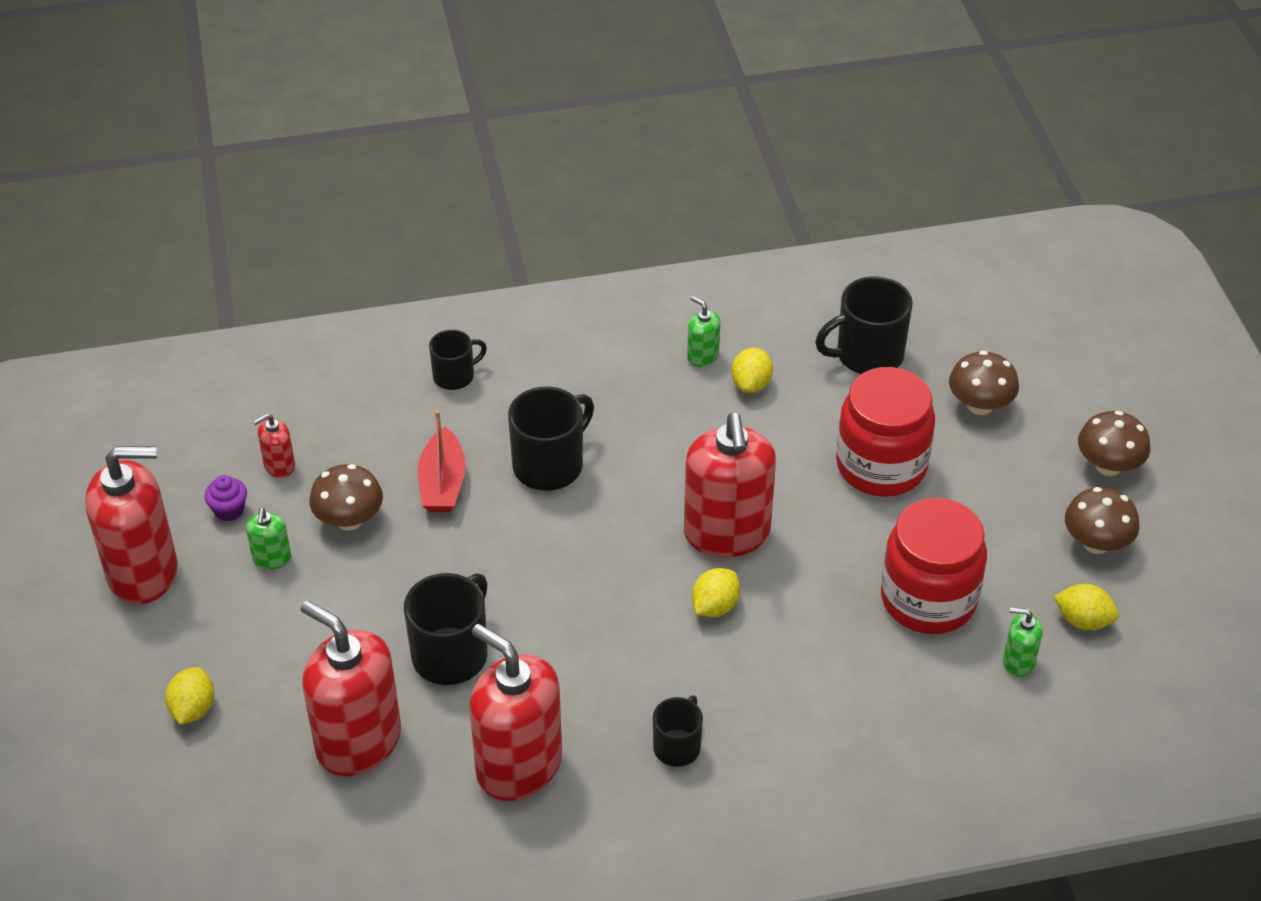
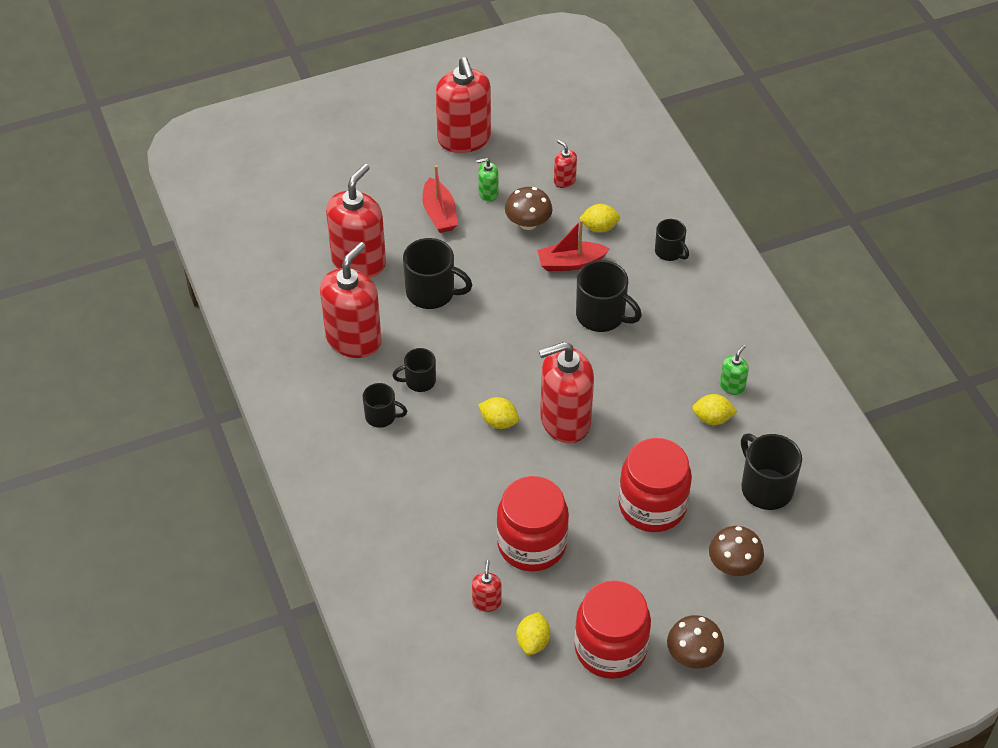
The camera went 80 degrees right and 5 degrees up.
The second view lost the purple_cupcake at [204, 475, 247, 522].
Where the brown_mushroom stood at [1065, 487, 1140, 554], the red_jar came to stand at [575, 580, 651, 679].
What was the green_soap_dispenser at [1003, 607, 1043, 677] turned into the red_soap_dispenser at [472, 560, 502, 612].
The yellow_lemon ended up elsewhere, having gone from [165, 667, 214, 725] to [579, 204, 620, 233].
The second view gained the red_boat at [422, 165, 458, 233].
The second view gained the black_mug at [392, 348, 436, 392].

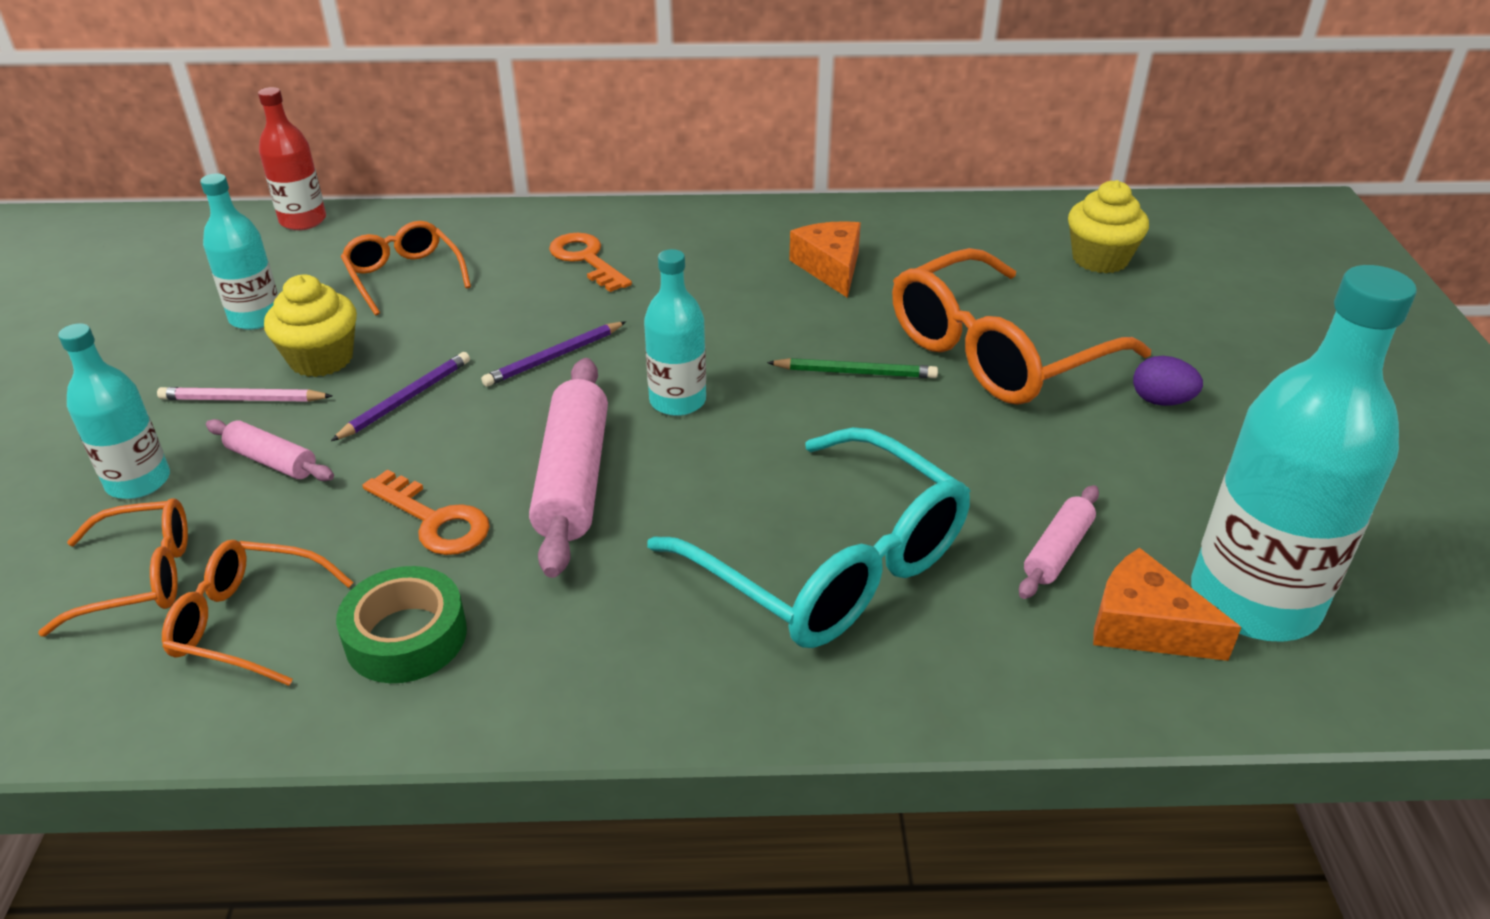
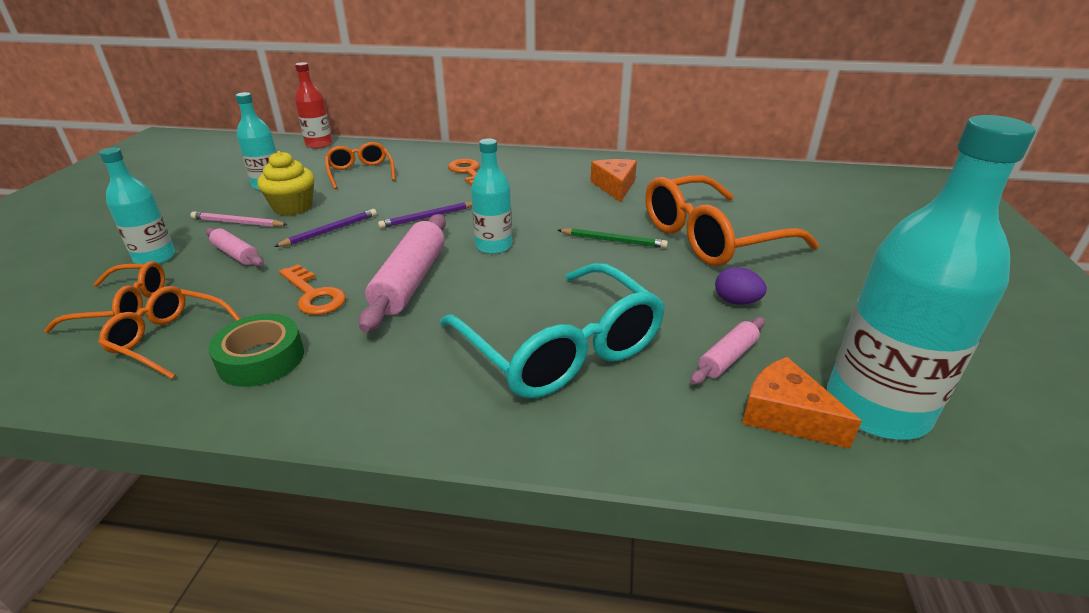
The camera went 10 degrees right and 5 degrees down.
The second view lost the yellow_cupcake at [1068, 180, 1149, 273].
The purple_egg ended up elsewhere, having gone from [1133, 356, 1203, 406] to [715, 267, 767, 305].

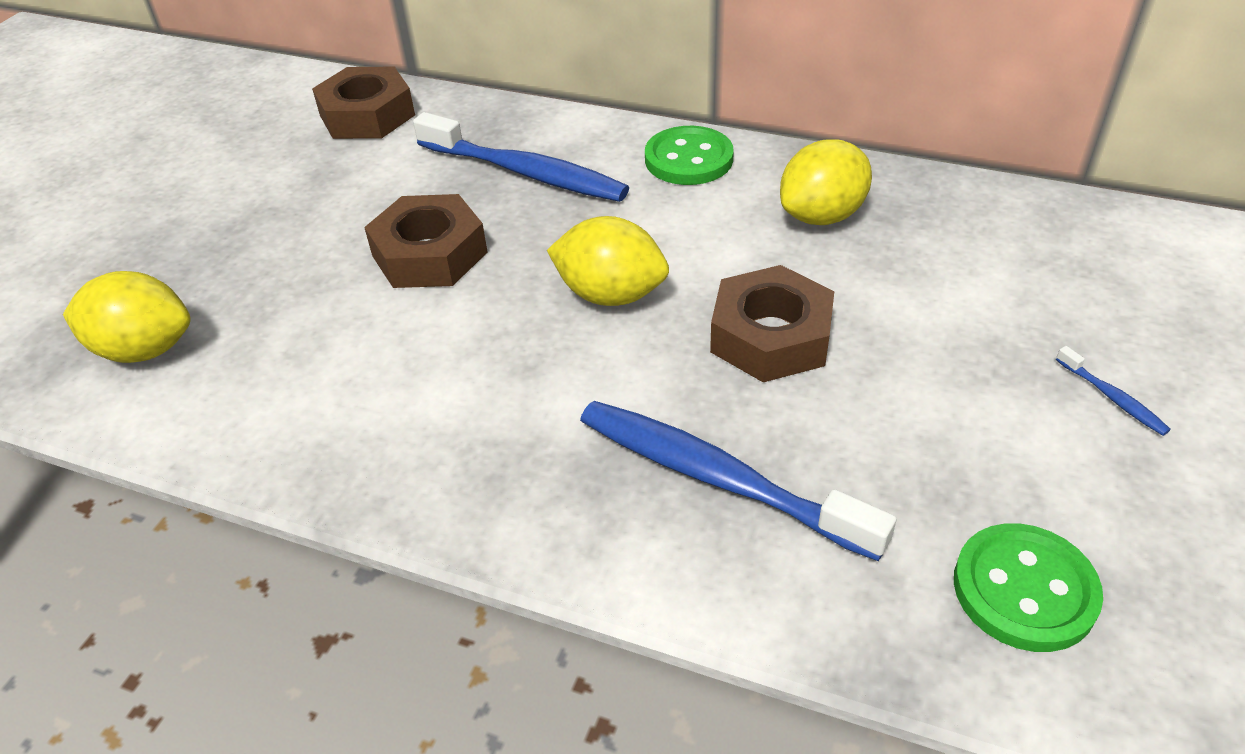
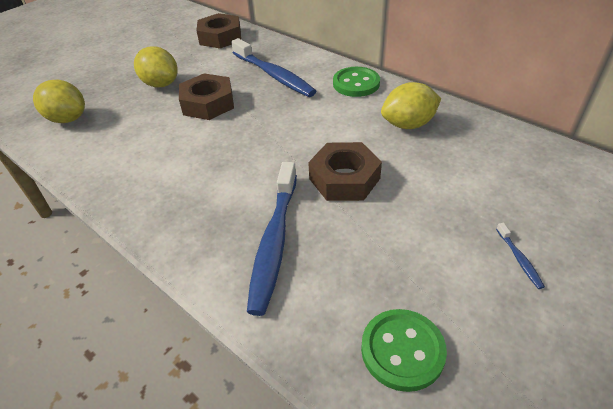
The camera went 20 degrees right and 0 degrees up.
The yellow_lemon ended up elsewhere, having gone from [547, 216, 669, 306] to [134, 46, 178, 87].
The blue_toothbrush at [580, 401, 897, 561] ended up facing another way, 135 degrees counterclockwise from before.

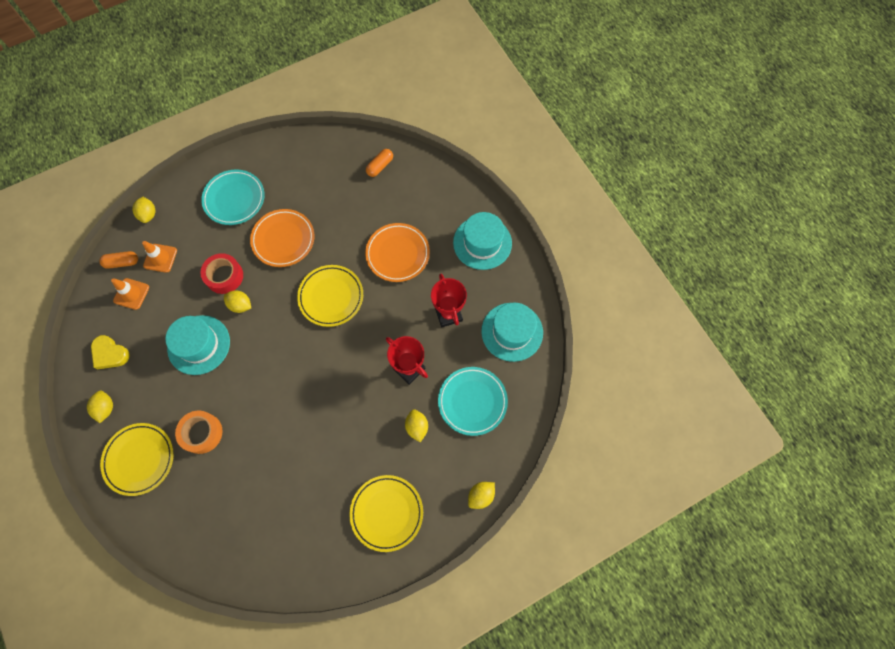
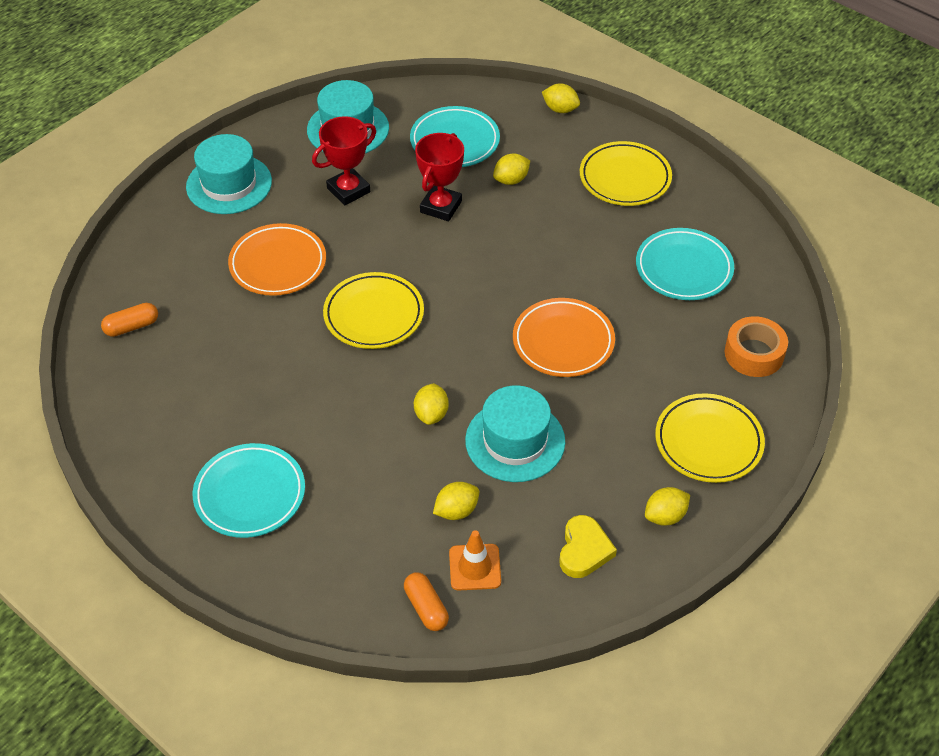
The camera went 110 degrees left and 20 degrees down.
The orange_capsule at [366, 149, 393, 177] ended up facing another way, 45 degrees counterclockwise from before.
The yellow_lemon ended up elsewhere, having gone from [132, 197, 156, 223] to [433, 482, 479, 520].
The orange_plate ended up elsewhere, having gone from [250, 209, 314, 267] to [513, 298, 615, 377].
The second view lost the orange_traffic_cone at [142, 241, 177, 273].
The second view lost the red_tape at [200, 253, 243, 294].
The orange_tape ended up elsewhere, having gone from [175, 411, 222, 454] to [725, 316, 788, 377].
The second view gained the turquoise_plate at [636, 228, 734, 300].

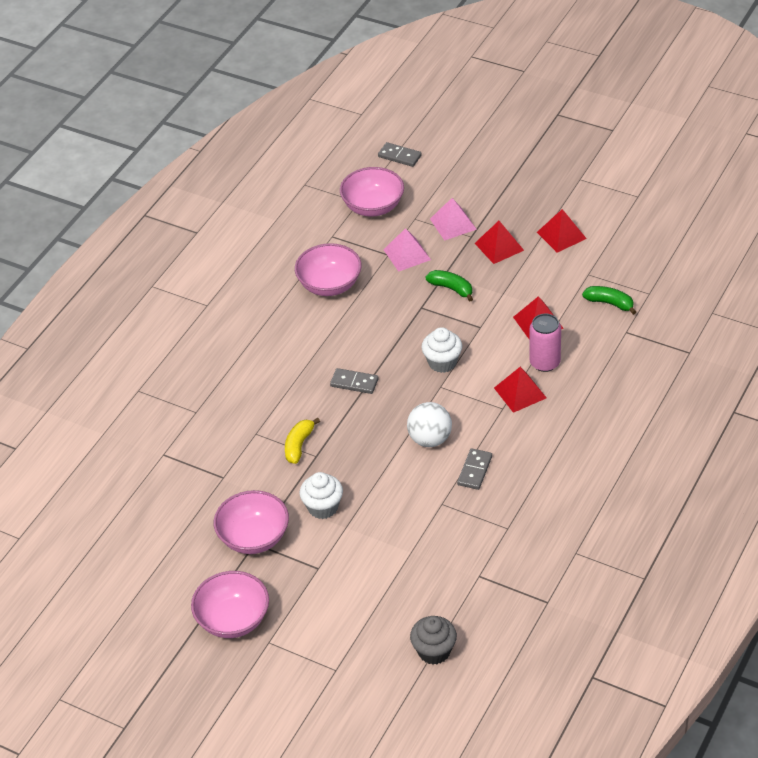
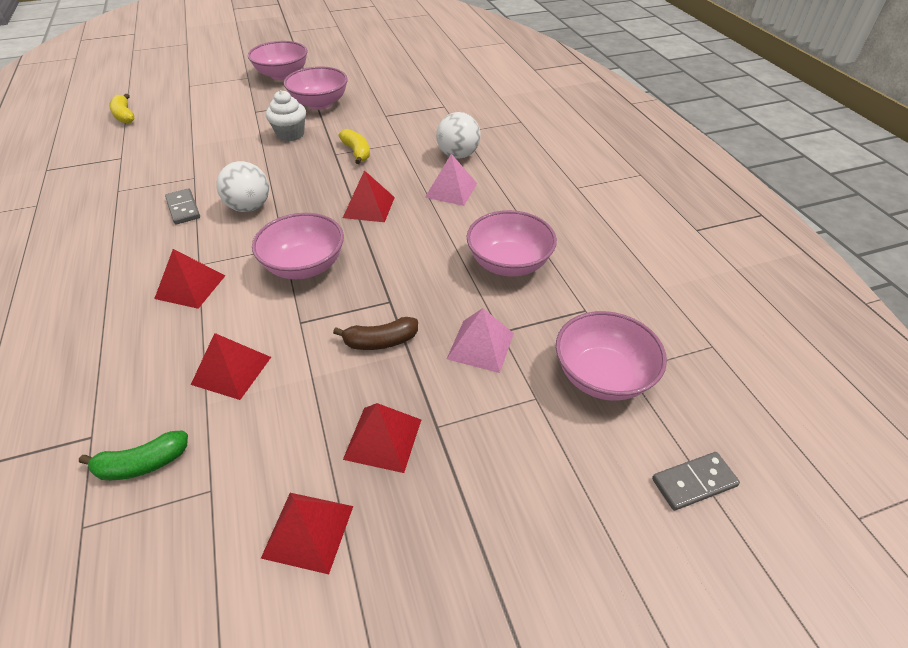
The camera went 130 degrees right and 0 degrees up.
The pink_pyramid ended up elsewhere, having gone from [430, 198, 477, 241] to [425, 154, 477, 206].
What was the green_banana at [425, 270, 473, 301] turned into the brown_banana at [333, 317, 418, 350].
The second view lost the pink_can at [529, 314, 561, 372].
Where the white_cupcake stood at [422, 327, 462, 373], the pink_bowl came to stand at [252, 213, 344, 279].
Where the grey_domino stood at [330, 368, 379, 394], the red_pyramid came to stand at [343, 170, 395, 222].
Where the grey_cupcake stood at [410, 616, 457, 665], the yellow_banana came to stand at [109, 94, 134, 124].
The second view gained the white_ball at [436, 112, 481, 159].

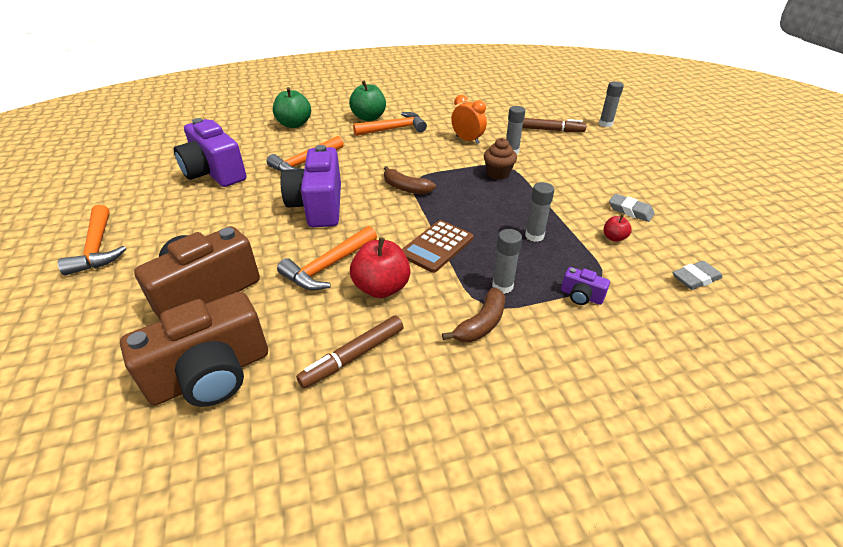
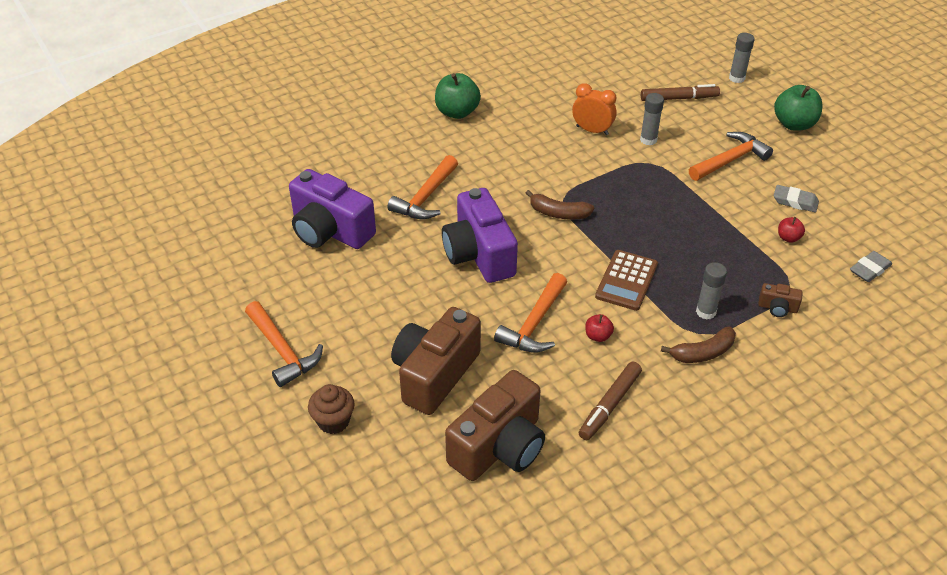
The camera went 15 degrees left and 5 degrees up.
The green_apple ended up elsewhere, having gone from [273, 87, 311, 128] to [774, 85, 823, 131].
The orange_hammer ended up elsewhere, having gone from [353, 112, 427, 136] to [689, 132, 773, 181].
The brown_cupcake ended up elsewhere, having gone from [484, 138, 517, 180] to [308, 384, 355, 434].
The second view lost the grey_glue_stick at [525, 182, 554, 242].
The size of the red_apple at [350, 237, 411, 298] changed by a factor of 0.50.
What was the purple_camera at [561, 267, 610, 305] turned into the brown_camera at [758, 283, 803, 317].
The brown_banana at [442, 287, 505, 342] ended up facing another way, 45 degrees clockwise from before.

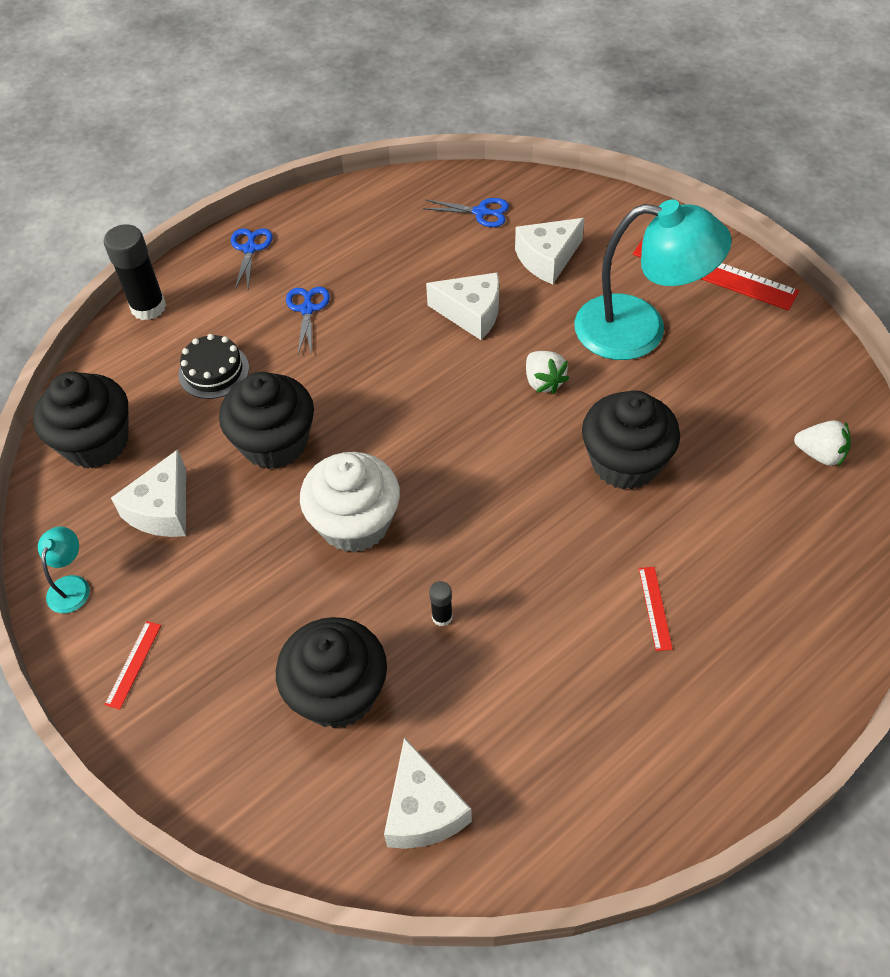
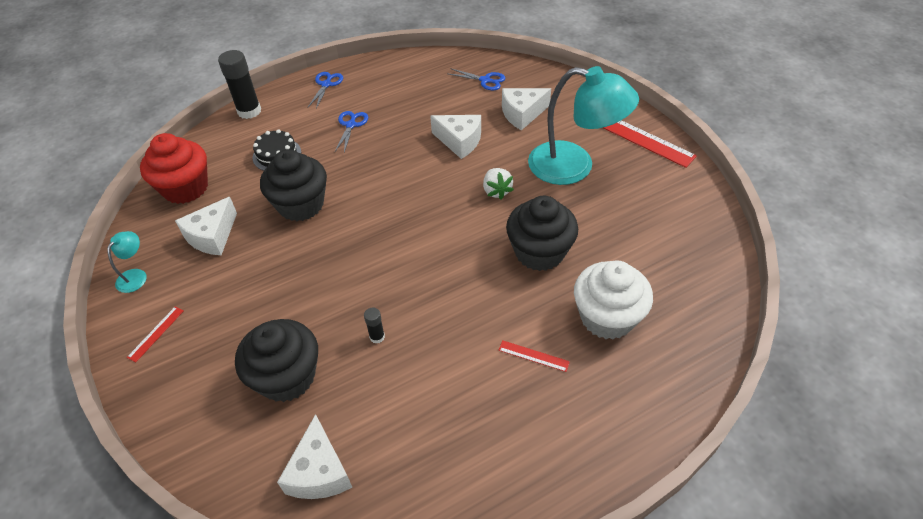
The camera went 10 degrees right and 5 degrees down.
What was the black_cupcake at [33, 372, 129, 469] turned into the red_cupcake at [140, 133, 208, 204].
The second view lost the white_strawberry at [794, 420, 851, 467].
The white_cupcake ended up elsewhere, having gone from [300, 452, 400, 553] to [574, 260, 653, 339].
The red_ruler at [639, 567, 673, 651] ended up facing another way, 75 degrees counterclockwise from before.

